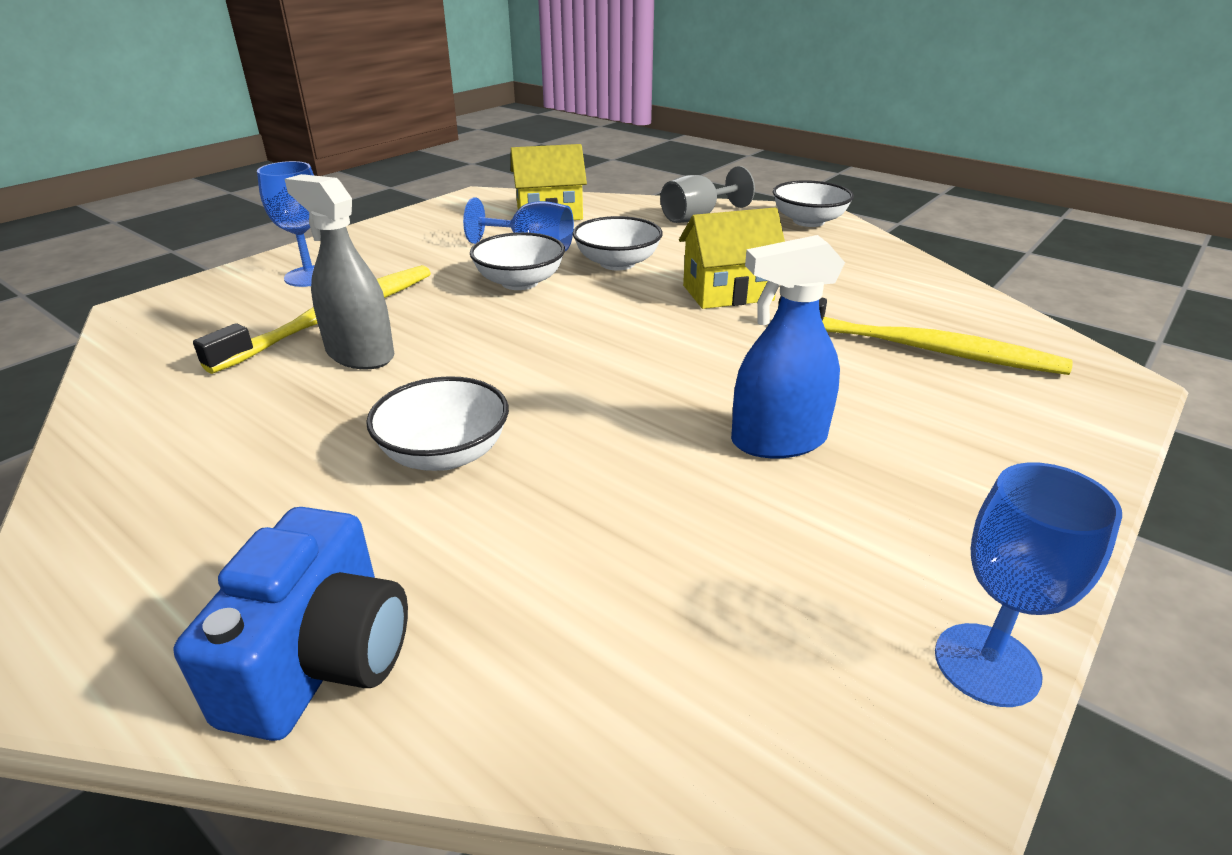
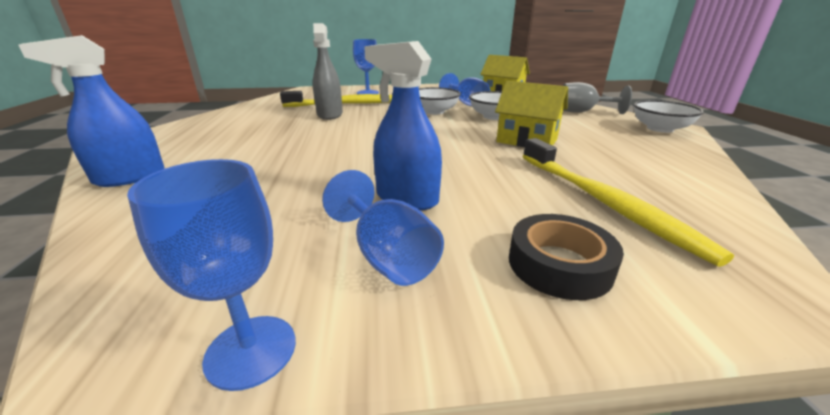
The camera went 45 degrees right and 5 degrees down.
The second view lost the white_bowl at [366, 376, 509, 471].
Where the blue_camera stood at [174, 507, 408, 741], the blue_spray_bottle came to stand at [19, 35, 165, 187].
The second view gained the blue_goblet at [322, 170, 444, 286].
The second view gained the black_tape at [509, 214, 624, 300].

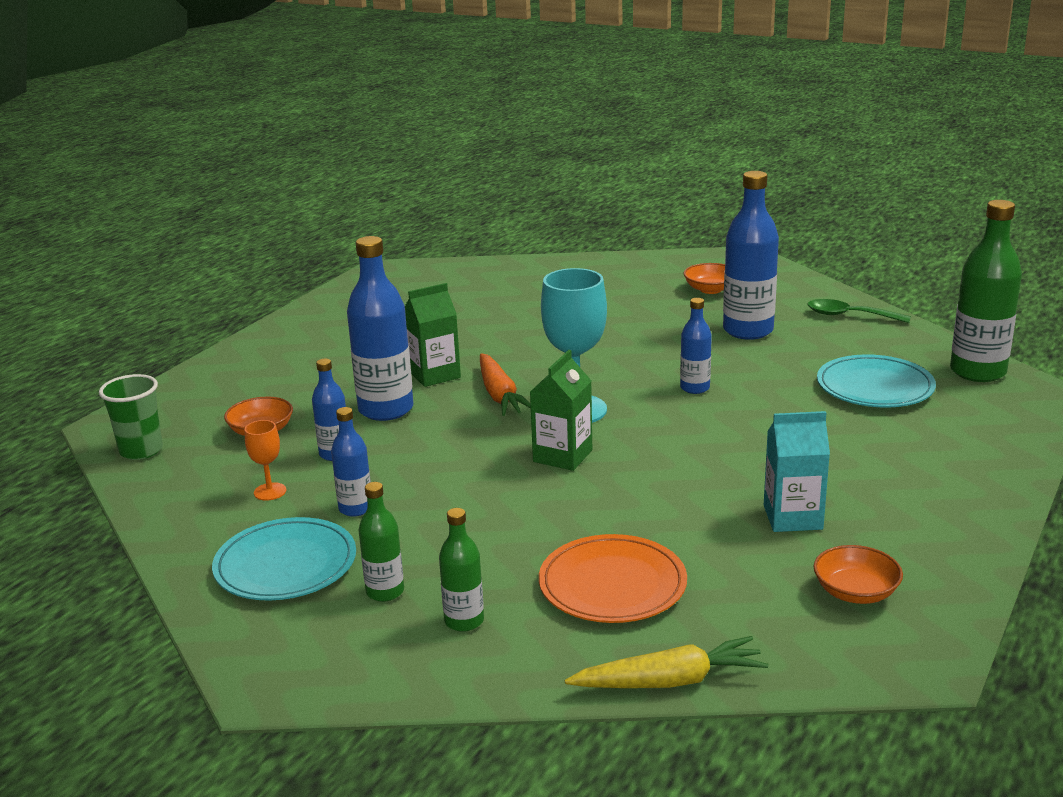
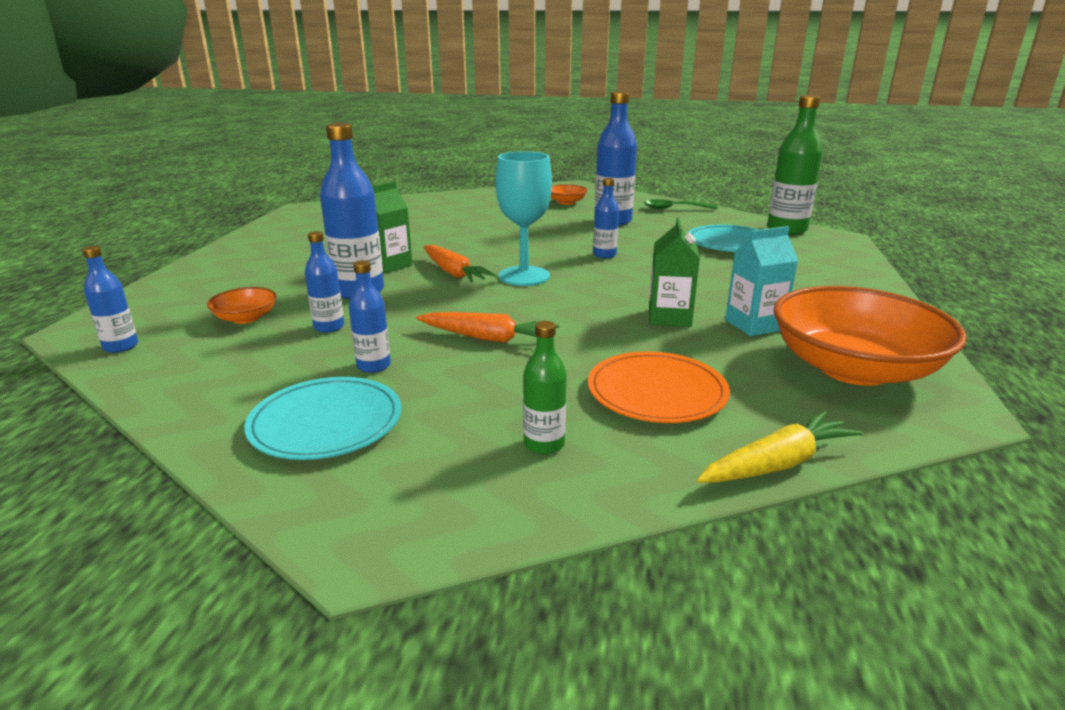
The camera went 20 degrees left and 0 degrees up.
The green_carton ended up elsewhere, having gone from [530, 350, 592, 471] to [649, 217, 700, 327].
Where the green_cup stood at [99, 374, 163, 460], the blue_bottle came to stand at [82, 246, 138, 353].
The second view lost the orange_goblet at [245, 420, 286, 501].
The second view lost the green_bottle at [359, 482, 404, 602].
The size of the orange_bowl at [814, 545, 903, 604] changed by a factor of 2.28.
The second view gained the orange_carrot at [416, 312, 559, 343].

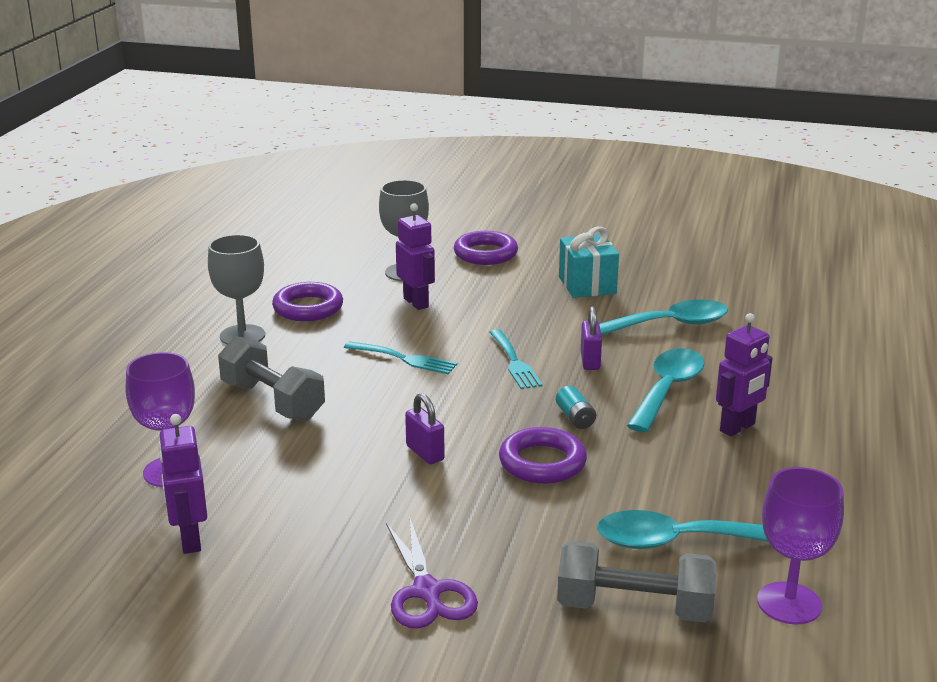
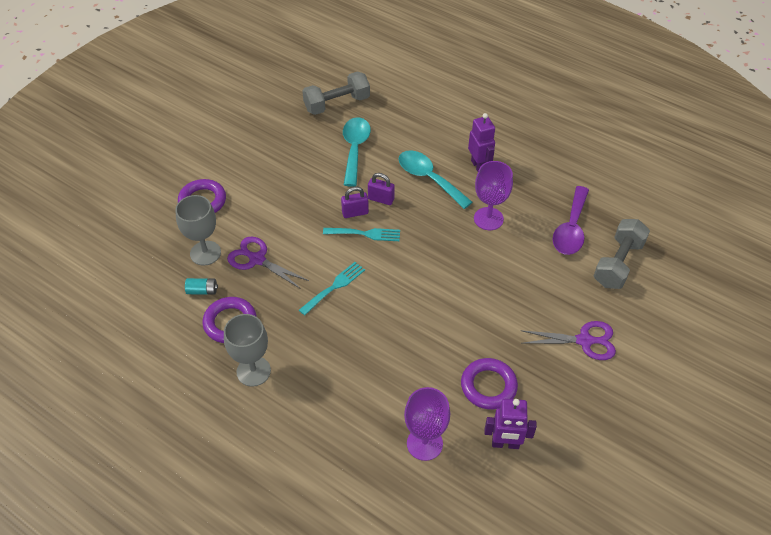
The camera went 70 degrees left and 25 degrees up.
Where the purple_robot stood at [396, 203, 435, 310], the purple_scissors came to stand at [227, 236, 309, 289].
The second view lost the turquoise_gift at [559, 227, 619, 298].
The grey_dumbbell ended up elsewhere, having gone from [218, 336, 325, 421] to [302, 71, 370, 115].
The turquoise_battery ended up elsewhere, having gone from [556, 386, 596, 429] to [185, 278, 218, 295].
The purple_padlock ended up elsewhere, having gone from [405, 393, 445, 464] to [341, 187, 369, 218].
The purple_ring ended up elsewhere, having gone from [499, 427, 587, 484] to [461, 358, 518, 409].
The purple_goblet ended up elsewhere, having gone from [757, 467, 844, 624] to [474, 161, 513, 230].
What was the turquoise_spoon at [597, 510, 768, 549] turned into the purple_spoon at [553, 186, 589, 255].

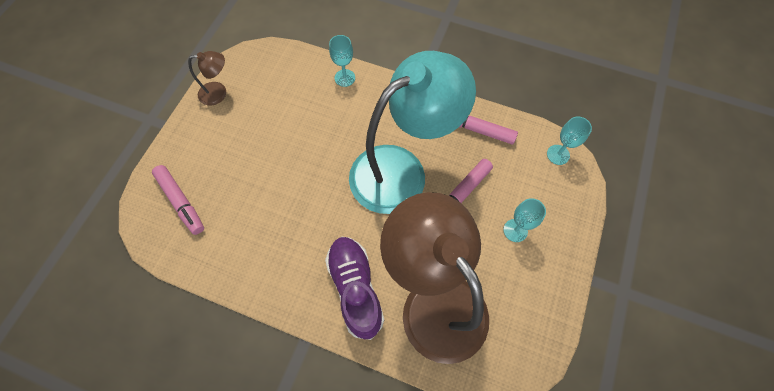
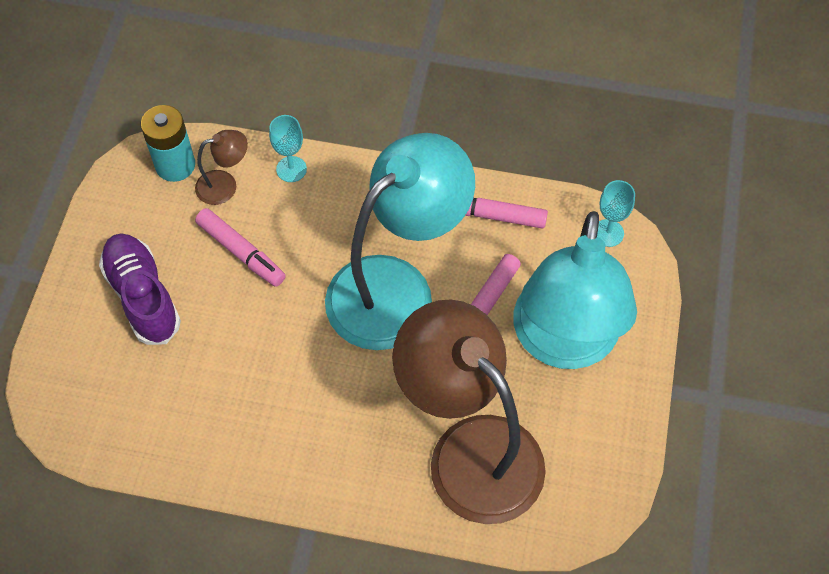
The camera went 10 degrees left and 5 degrees down.
The brown_lamp ended up elsewhere, having gone from [188, 51, 226, 105] to [195, 130, 248, 205].
The pink_marker ended up elsewhere, having gone from [152, 165, 204, 235] to [195, 208, 286, 287].
Where the turquoise_goblet stood at [503, 198, 546, 242], the turquoise_lamp came to stand at [513, 211, 637, 369].
The purple_shoe ended up elsewhere, having gone from [325, 237, 384, 340] to [99, 233, 181, 345].
The second view gained the turquoise_battery at [141, 105, 195, 182].

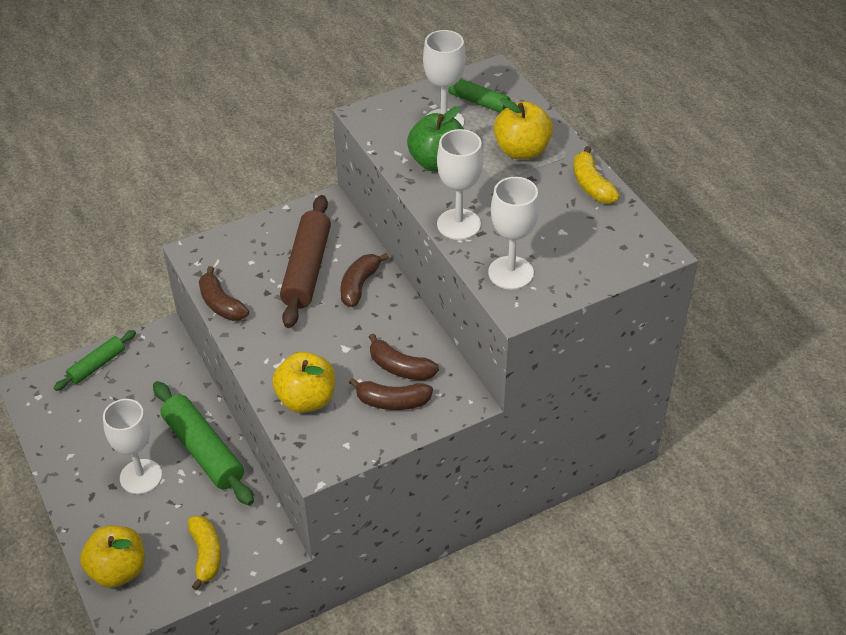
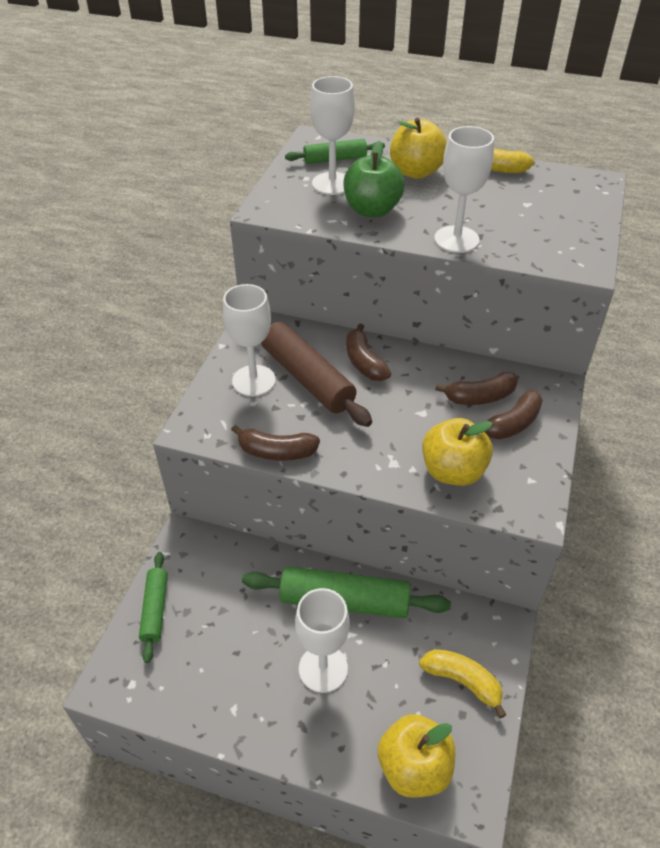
The camera went 45 degrees left and 0 degrees up.
The white_goblet ended up elsewhere, having gone from [488, 177, 539, 290] to [223, 284, 276, 396].

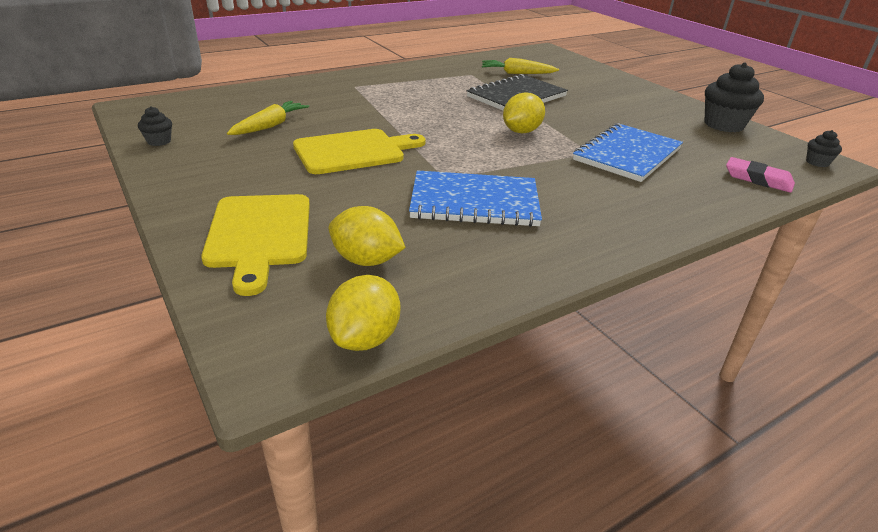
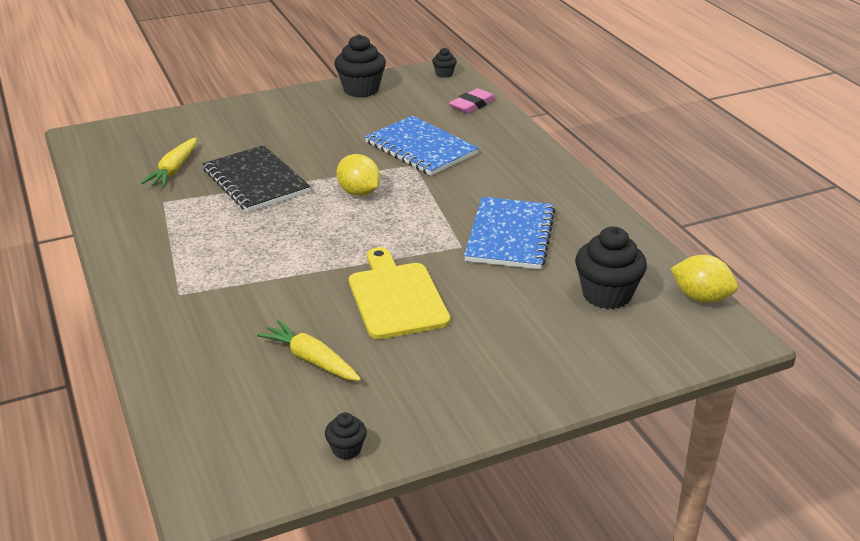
The camera went 80 degrees left and 0 degrees up.
The second view lost the yellow_cutting_board at [201, 194, 310, 296].
Where the yellow_lemon stood at [329, 206, 406, 266], the black_cupcake came to stand at [575, 227, 647, 309].

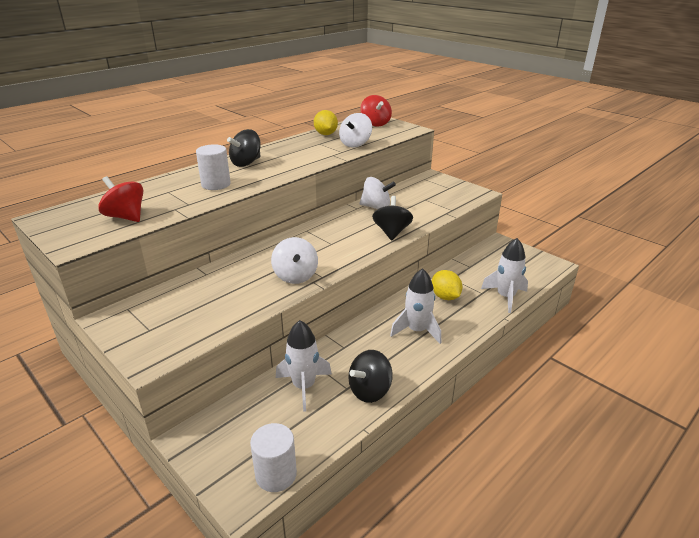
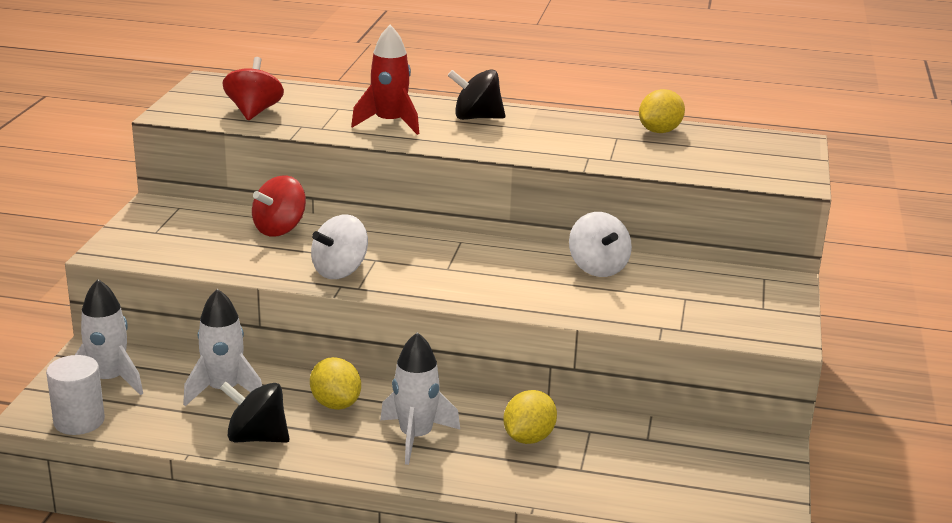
The camera went 55 degrees right and 5 degrees down.
The red_spinning_top ended up elsewhere, having gone from [360, 95, 392, 126] to [252, 175, 306, 237].
The second view lost the white_spinning_top at [339, 113, 372, 148].
Where the white_cylinder stood at [196, 144, 231, 190], the red_rocket came to stand at [351, 25, 419, 135].
The second view lost the black_spinning_top at [372, 196, 413, 240].
The white_rocket ended up elsewhere, having gone from [481, 238, 528, 313] to [75, 279, 143, 395].
The second view gained the yellow_lemon at [310, 357, 361, 410].

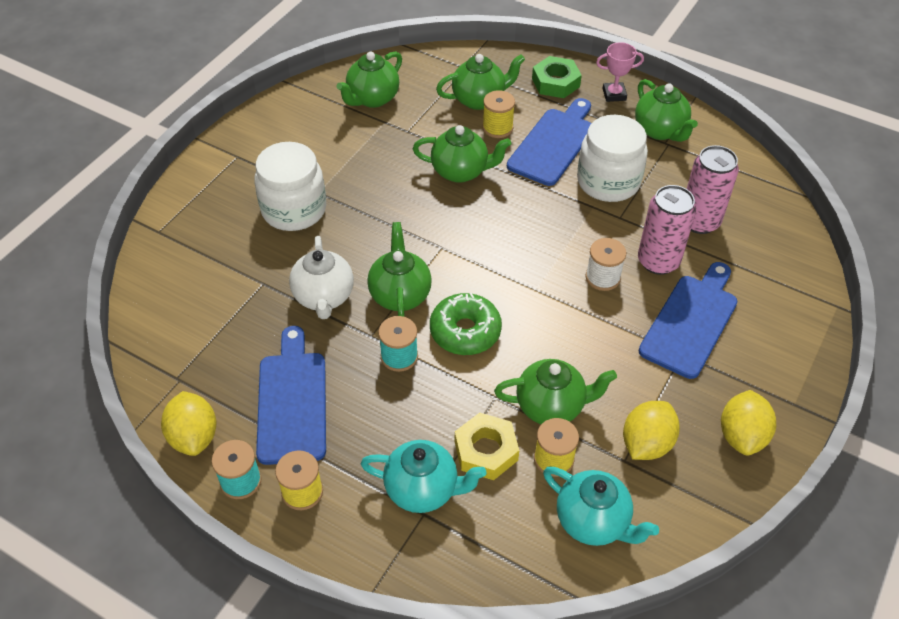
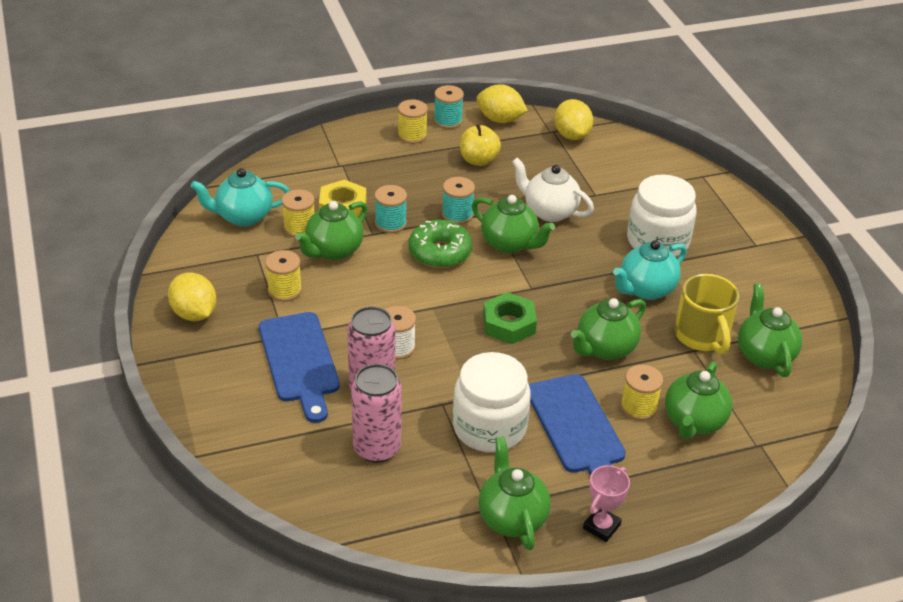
The camera went 130 degrees right and 10 degrees down.
The green_nut ended up elsewhere, having gone from [532, 56, 582, 98] to [483, 292, 537, 344].
The green_teapot at [635, 79, 698, 142] ended up facing another way, 60 degrees clockwise from before.
Where the blue_cutting_board stood at [256, 326, 326, 465], the yellow_apple came to stand at [460, 124, 501, 166].
The yellow_lemon ended up elsewhere, having gone from [623, 401, 680, 460] to [554, 99, 593, 140].
The turquoise_teapot ended up elsewhere, having gone from [361, 440, 487, 513] to [613, 240, 687, 300].
The second view gained the turquoise_spool at [375, 185, 407, 233].
The second view gained the yellow_spool at [265, 250, 302, 302].
The second view gained the yellow_mug at [674, 274, 739, 354].

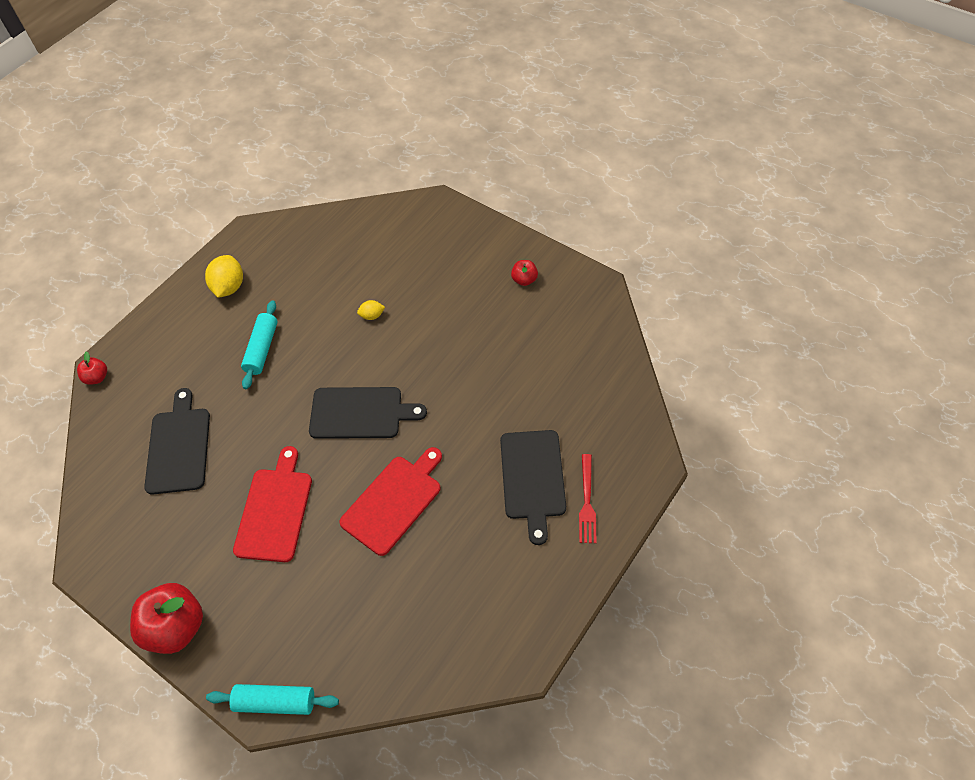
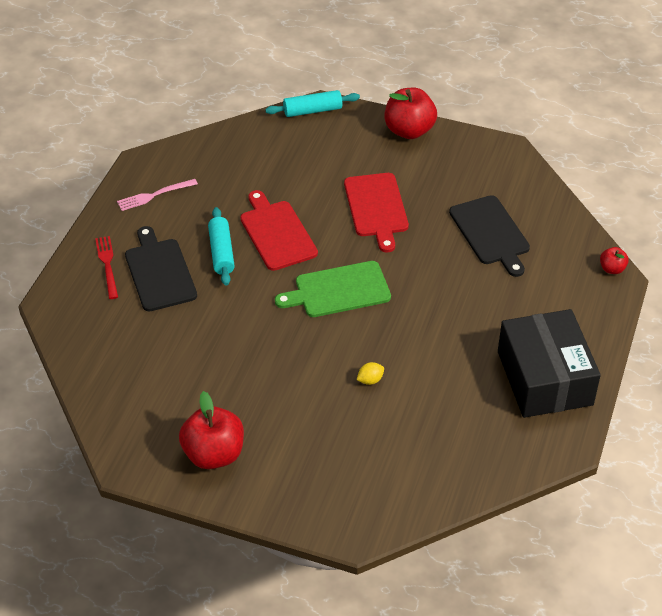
The camera went 160 degrees right and 10 degrees down.
Where the yellow_lemon stood at [205, 255, 243, 298], the black_box came to stand at [498, 309, 601, 418].
The size of the red_apple at [511, 260, 538, 286] changed by a factor of 2.04.
The turquoise_rolling_pin ended up elsewhere, having gone from [241, 300, 277, 389] to [208, 207, 235, 286].
What was the black_cutting_board at [309, 387, 427, 439] turned into the green_cutting_board at [275, 261, 391, 317].
The red_cutting_board at [339, 447, 442, 556] ended up facing another way, 135 degrees clockwise from before.
The second view gained the pink_fork at [117, 179, 198, 211].

